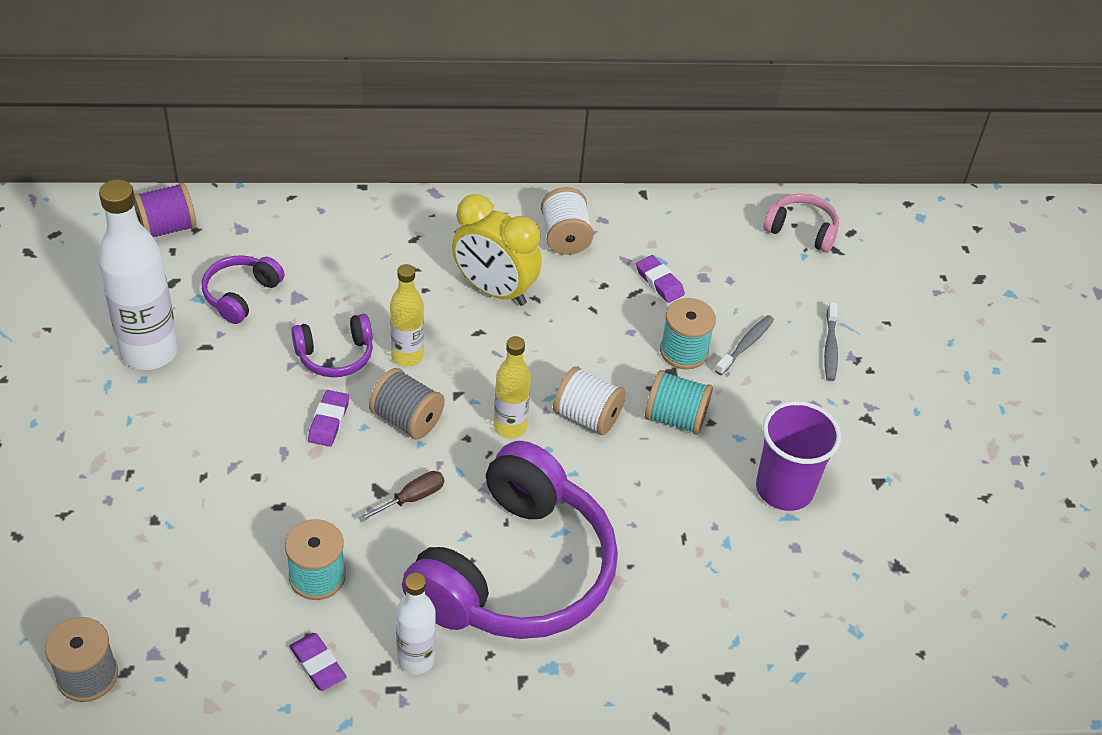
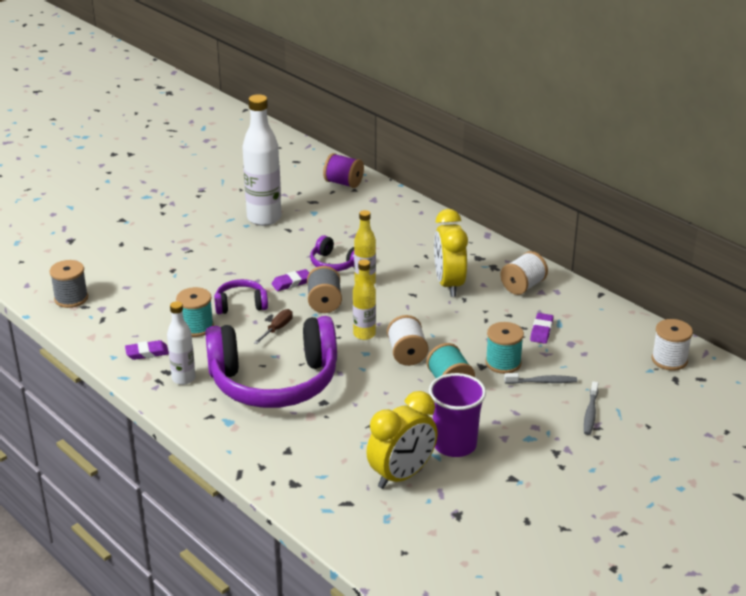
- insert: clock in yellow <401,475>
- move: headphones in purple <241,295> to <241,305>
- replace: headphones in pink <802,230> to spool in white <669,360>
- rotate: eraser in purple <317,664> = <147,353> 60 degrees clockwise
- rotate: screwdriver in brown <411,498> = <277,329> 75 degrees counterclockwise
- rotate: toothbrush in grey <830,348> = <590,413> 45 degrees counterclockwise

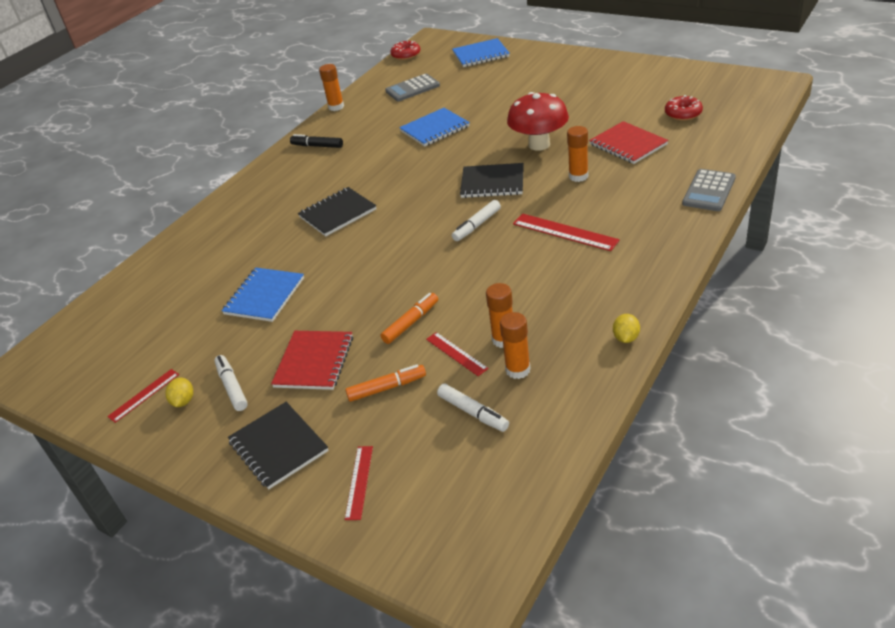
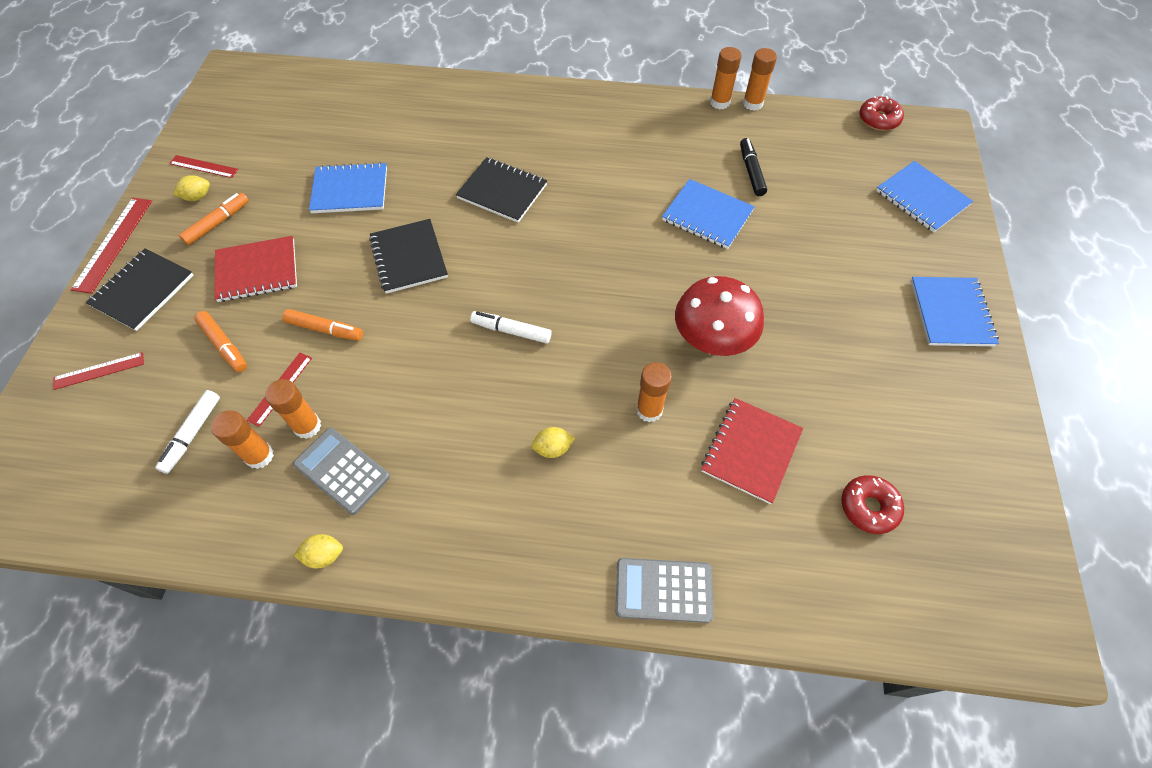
- insert: lemon in yellow <553,448>
- insert: glue stick in orange <752,103>
- insert: notebook in blue <951,313>
- move: marker in black <317,146> to <751,171>
- move: calculator in grey <412,88> to <342,471>
- move: notebook in black <492,183> to <409,258>
- move: ruler in red <565,232> to <113,244>
- recolor: marker in white <232,387> to marker in orange <217,223>

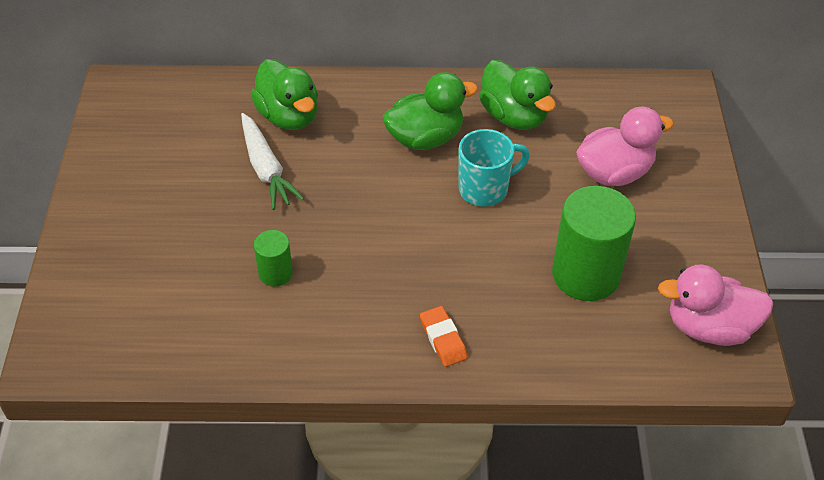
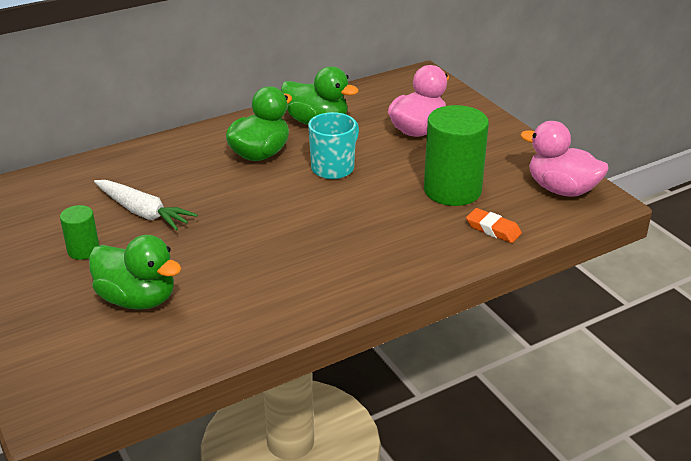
- move: duck in green <289,116> to <138,299>
- move: cylinder in green <275,273> to <83,250>
- move: eraser in orange <443,339> to <493,229>
- rotate: duck in pink <709,327> = <561,189> 60 degrees clockwise

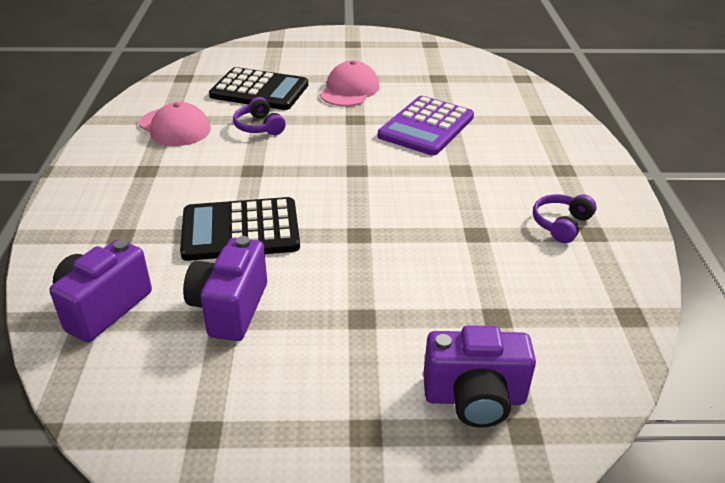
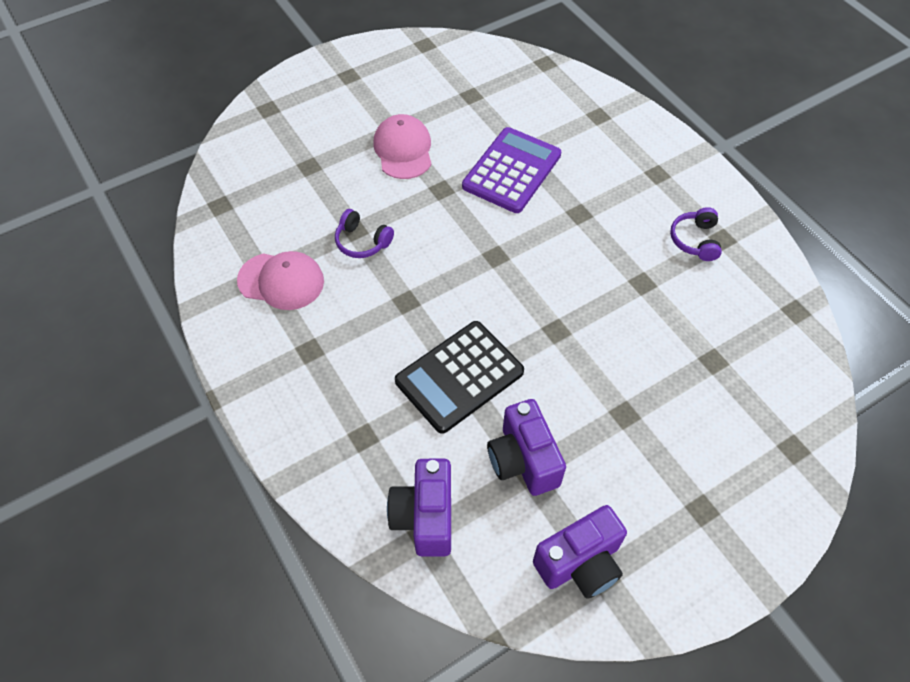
- delete: calculator in black <259,90>
- move: camera in purple <474,398> to <580,563>
- rotate: calculator in purple <426,127> = <511,171> 150 degrees counterclockwise

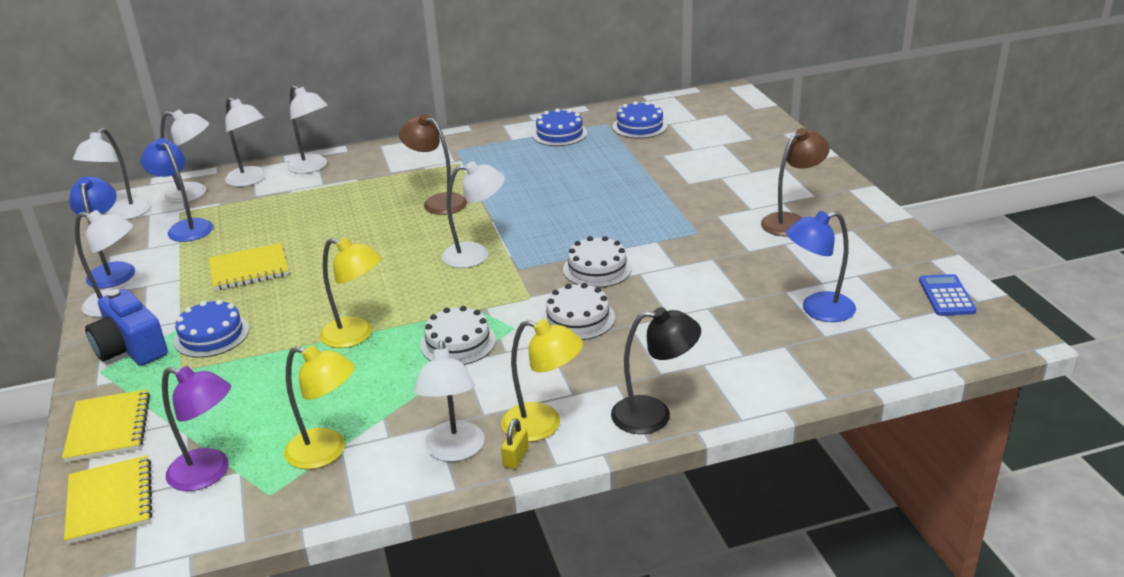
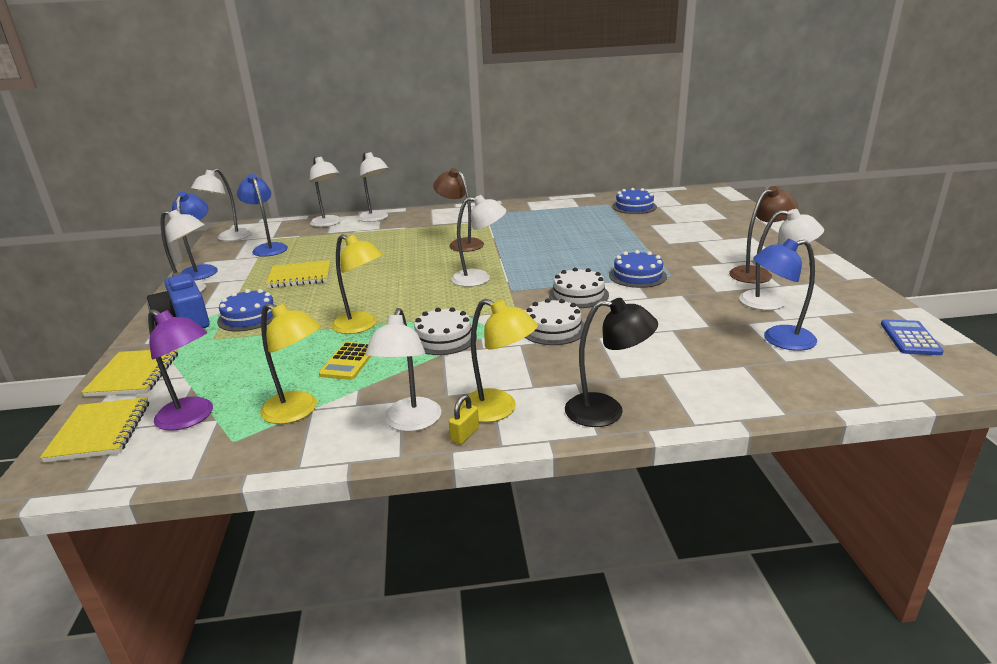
- insert: calculator in yellow <348,361>
- move: lamp in white <194,193> to <773,302>
- move: cake in blue <559,134> to <637,276>

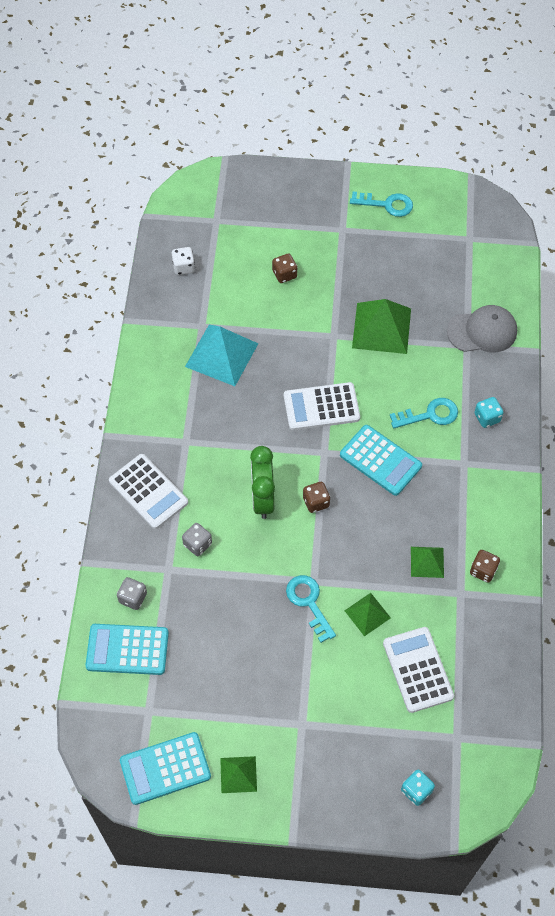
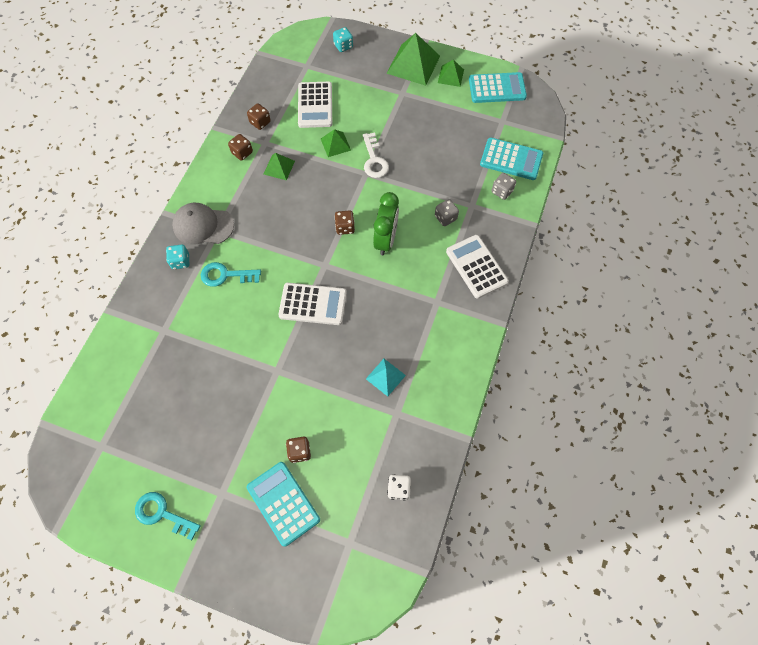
- insert: dice in brown <260,122>
- move: calculator in turquoise <380,460> to <283,503>
- move: pyramid in green <381,328> to <413,64>
- move: cap in grey <482,331> to <203,225>
- recolor: key in turquoise <309,603> to key in white <374,160>
- resize: pyramid in turquoise <221,354> = <385,377> x0.55

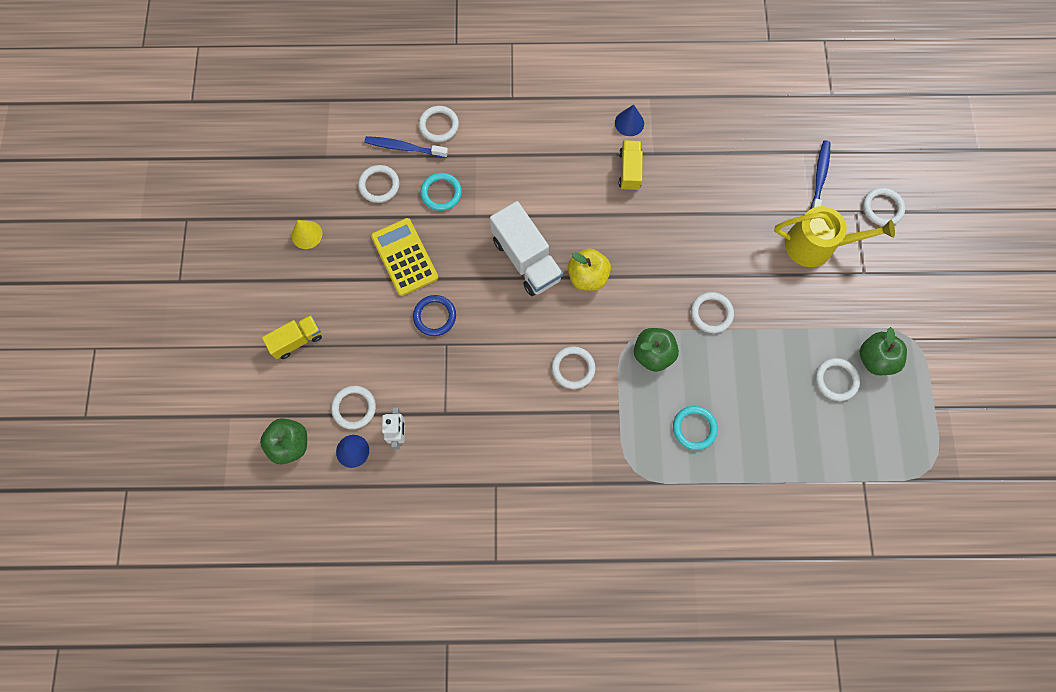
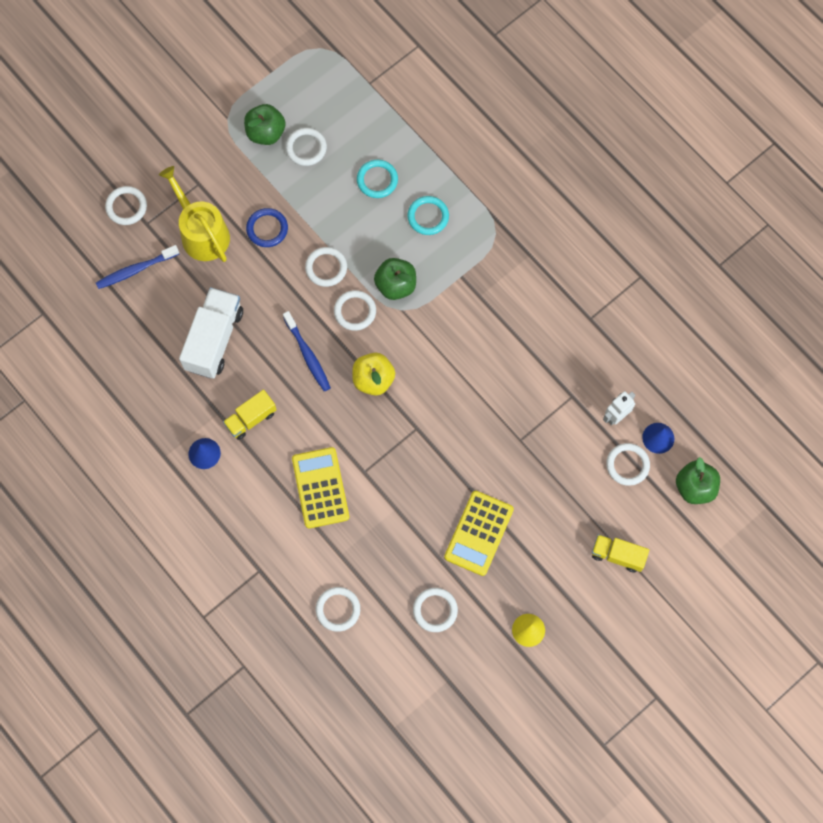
- insert: calculator in yellow <320,488>
- move: toothbrush in blue <404,148> to <307,355>
- move: ring in blue <435,316> to <267,229>
- move: ring in turquoise <441,193> to <377,180>
- move: truck in white <526,259> to <214,340>
- move: ring in white <573,368> to <355,311>

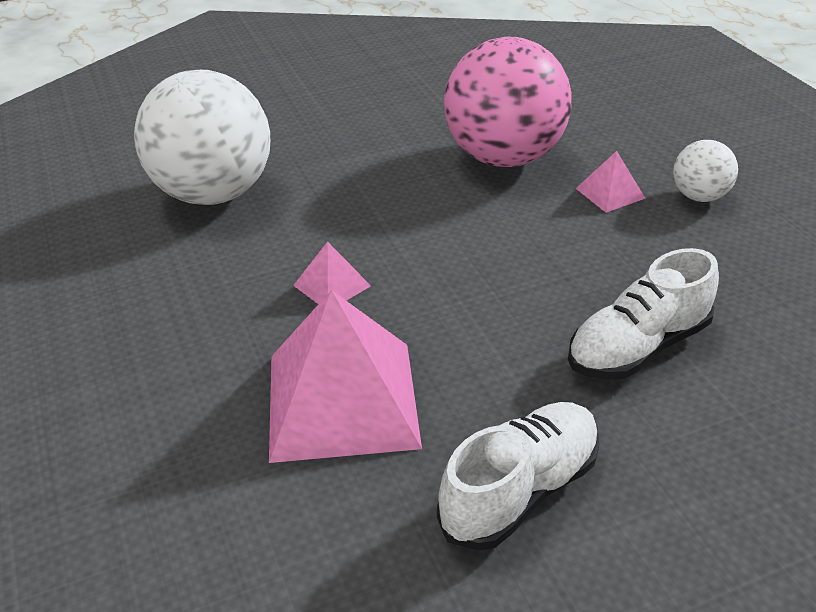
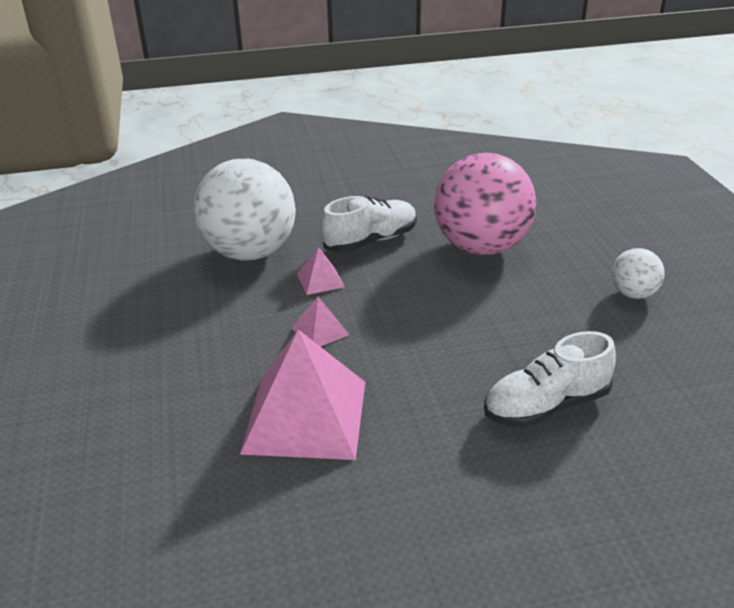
- move: shoe in white <520,491> to <370,241>
- move: pyramid in pink <610,193> to <320,280>

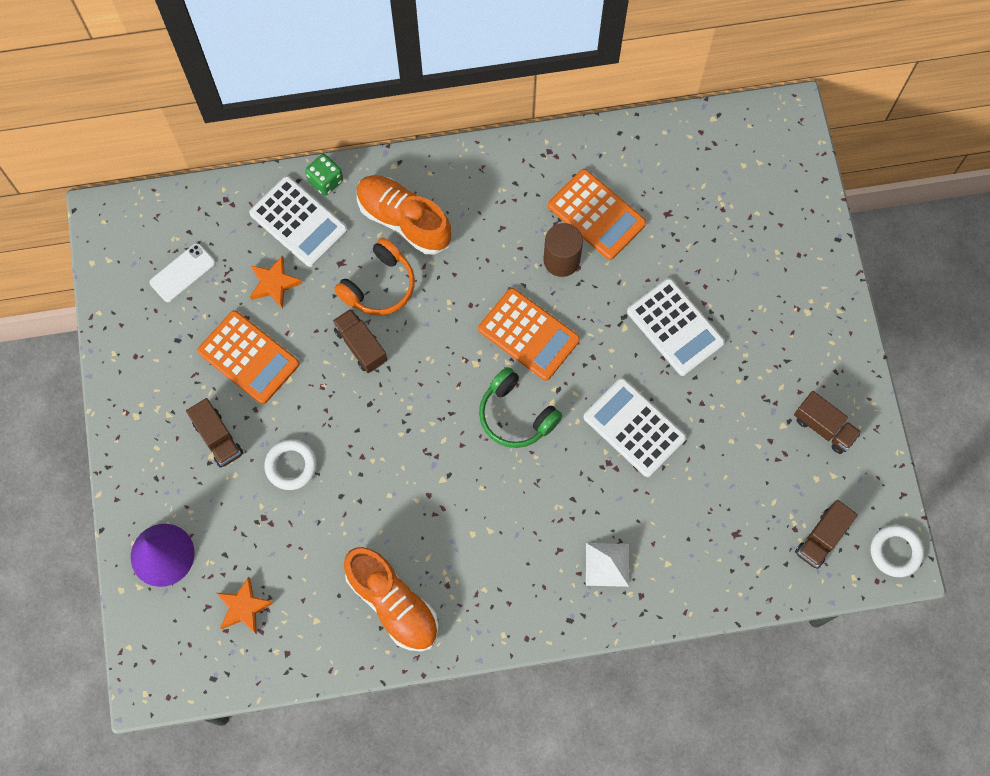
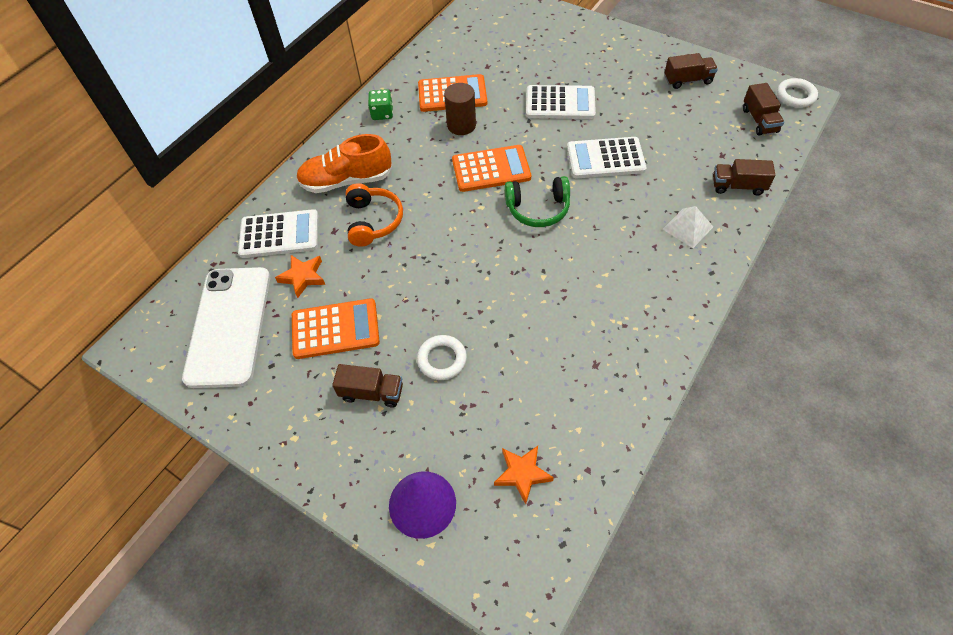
- delete: shoe in orange <393,603>
- move: dice in green <325,181> to <382,113>
- move: truck in brown <361,345> to <738,186>
- resize: phone in white <182,273> = <229,326> x2.23

